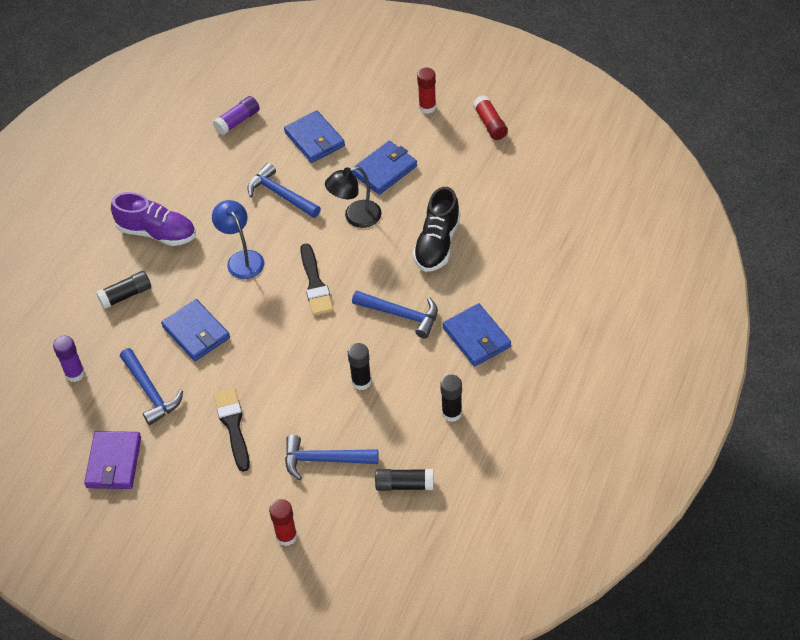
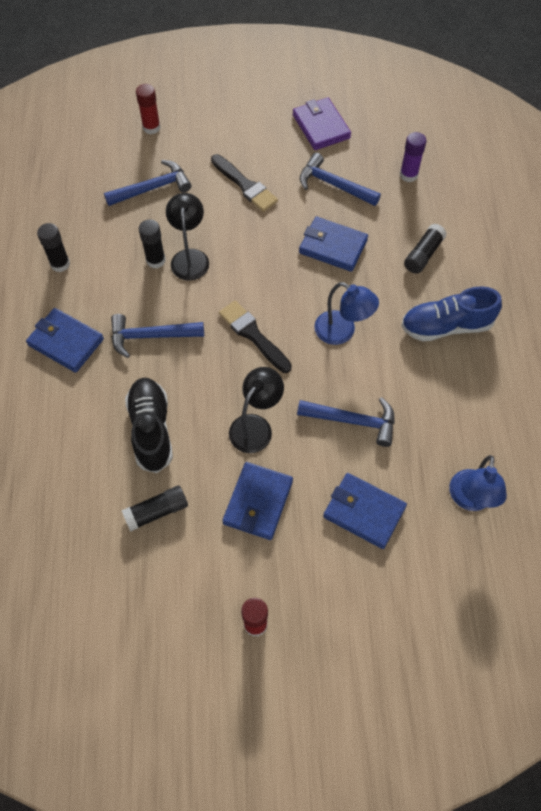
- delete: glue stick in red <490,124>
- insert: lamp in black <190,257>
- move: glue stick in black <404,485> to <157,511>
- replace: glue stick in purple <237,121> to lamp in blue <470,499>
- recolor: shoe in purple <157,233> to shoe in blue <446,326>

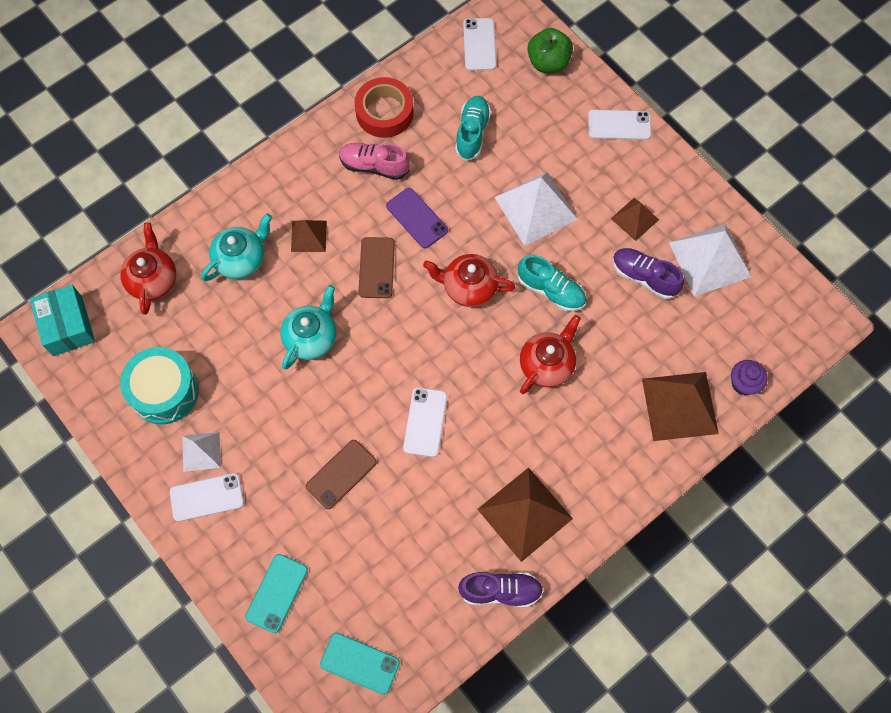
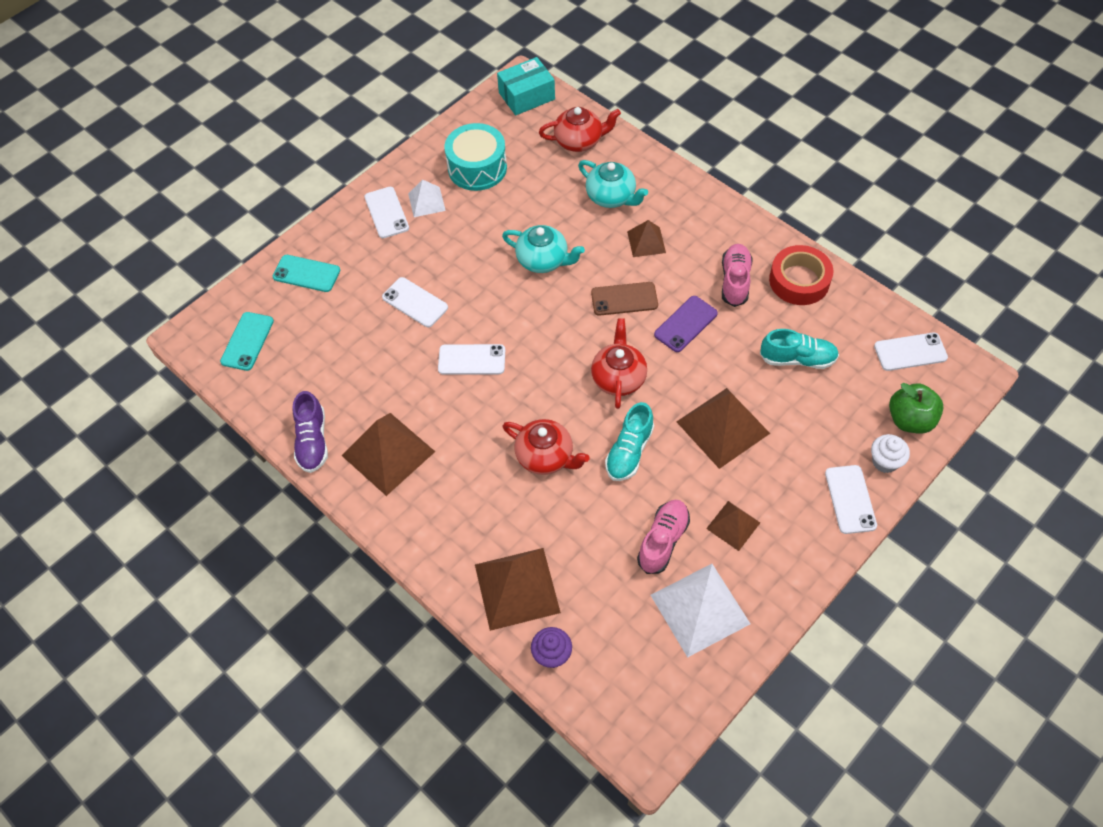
- insert: cupcake in white <885,461>
- recolor: phone in brown <341,474> to phone in white <415,302>
- recolor: pyramid in white <536,208> to pyramid in brown <722,427>
- recolor: shoe in purple <644,277> to shoe in pink <663,541>

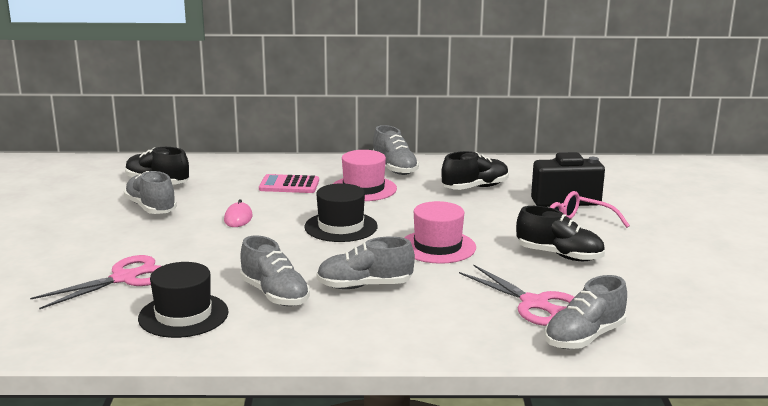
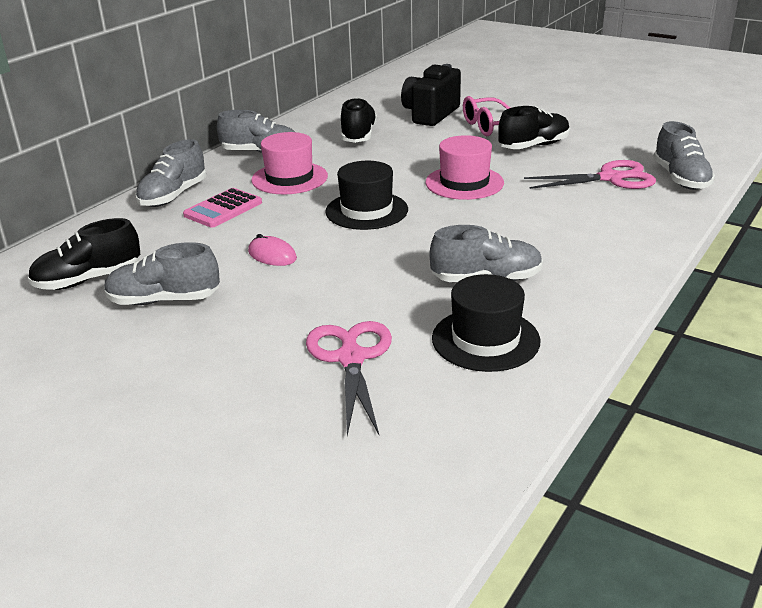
- move: shoe in grey <364,286> to <173,196>

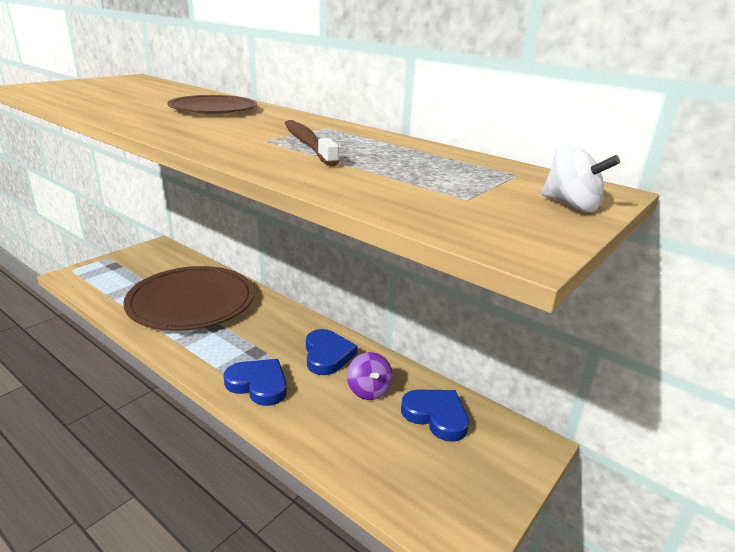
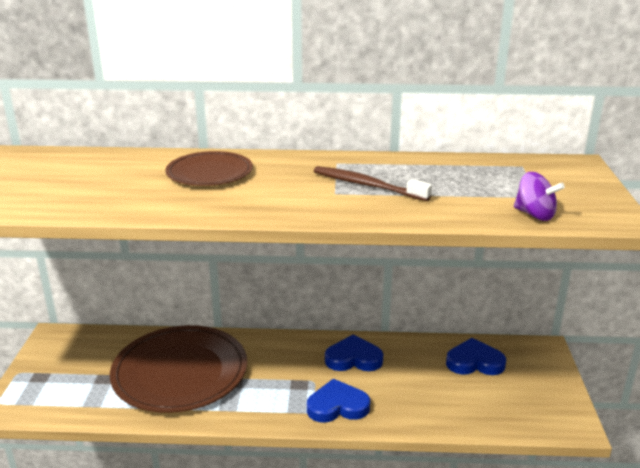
- delete: spinning top in white <571,205>
- move: spinning top in purple <369,390> to <534,215>
- rotate: heart in blue <327,355> = <353,358> 45 degrees counterclockwise

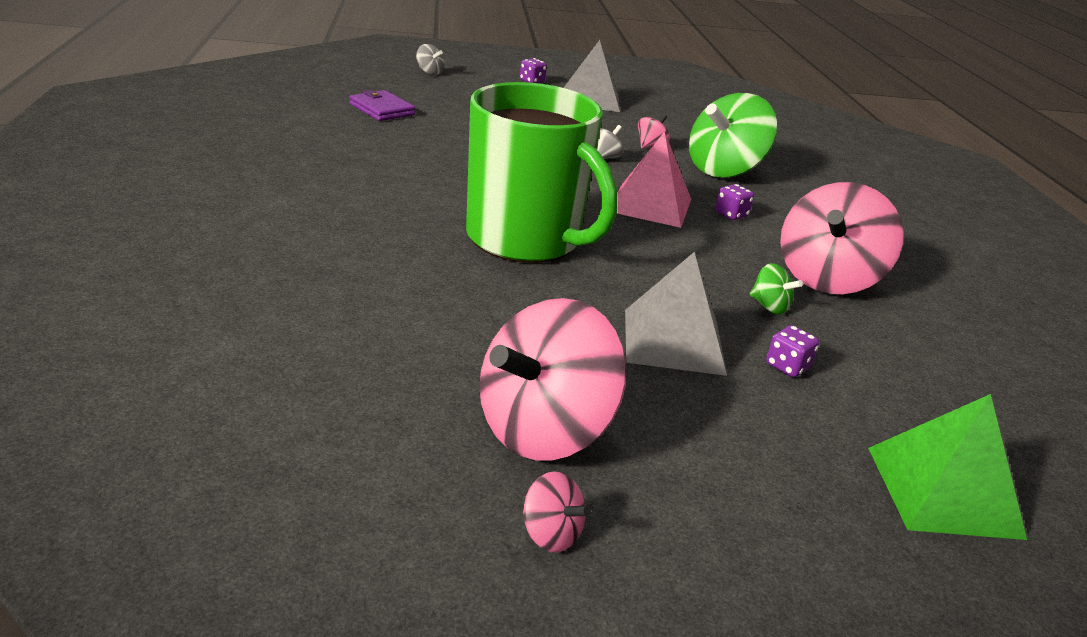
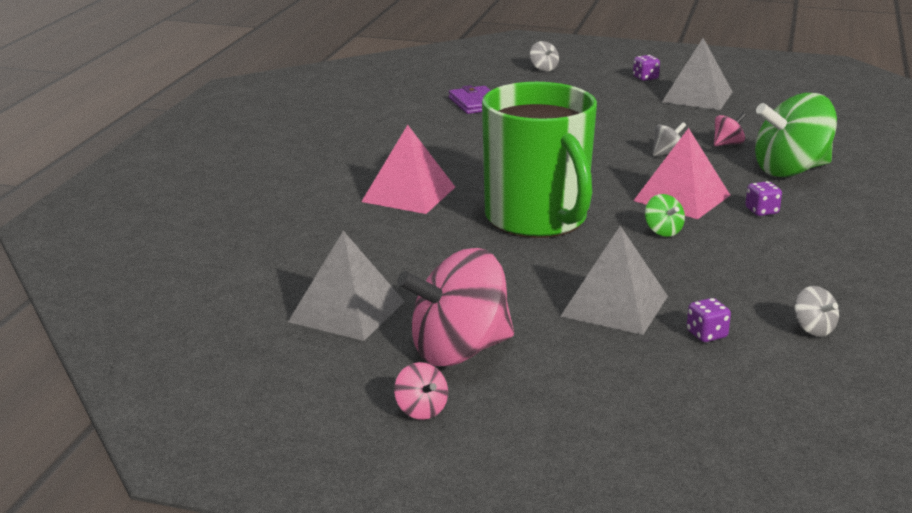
- delete: spinning top in pink <827,279>
- delete: pyramid in green <943,491>
- insert: pyramid in grey <346,311>
- insert: pyramid in pink <408,194>
- insert: spinning top in grey <813,329>
- move: spinning top in green <769,306> to <663,231>

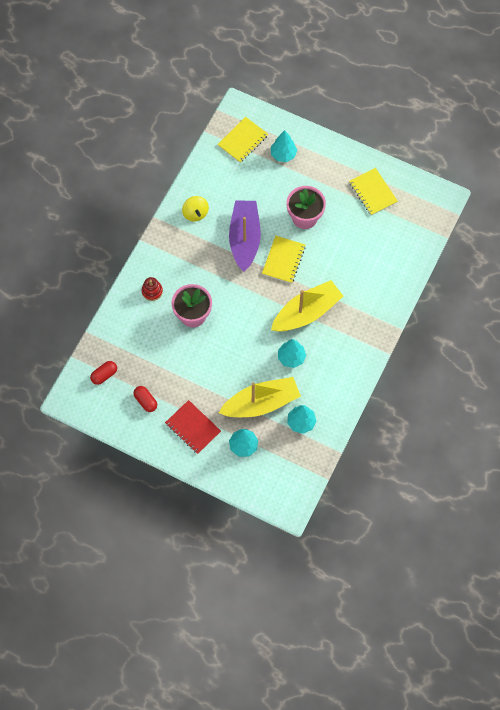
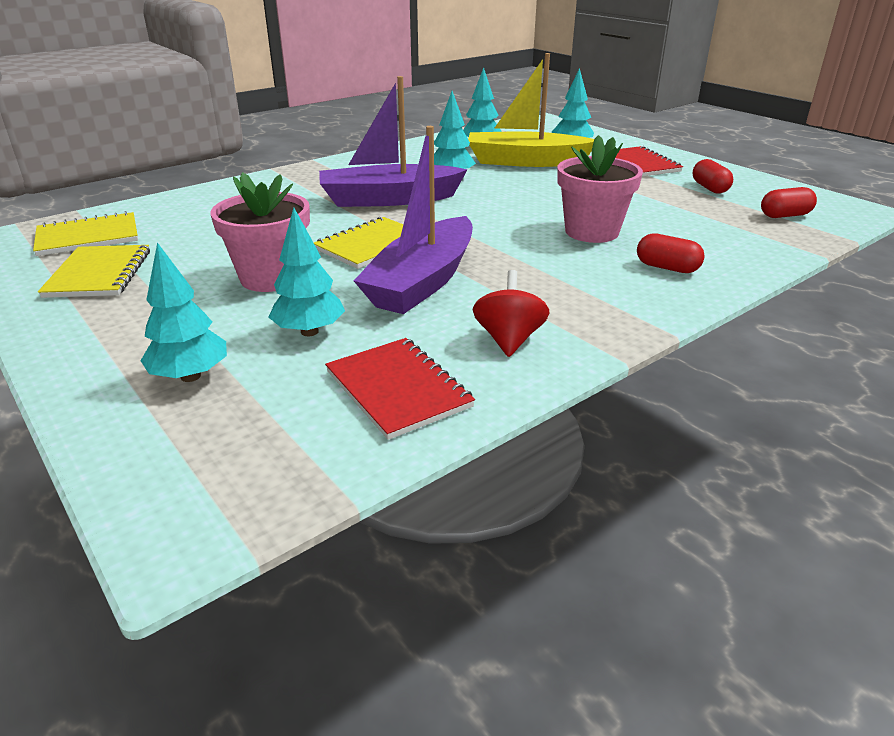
- insert: tree in turquoise <309,331>
- insert: notebook in red <397,389>
- move: notebook in yellow <242,140> to <88,237>
- replace: stacking toy in red <152,291> to capsule in red <667,268>
- recolor: spinning top in yellow <195,213> to spinning top in red <509,339>
- recolor: boat in yellow <306,312> to boat in purple <388,199>

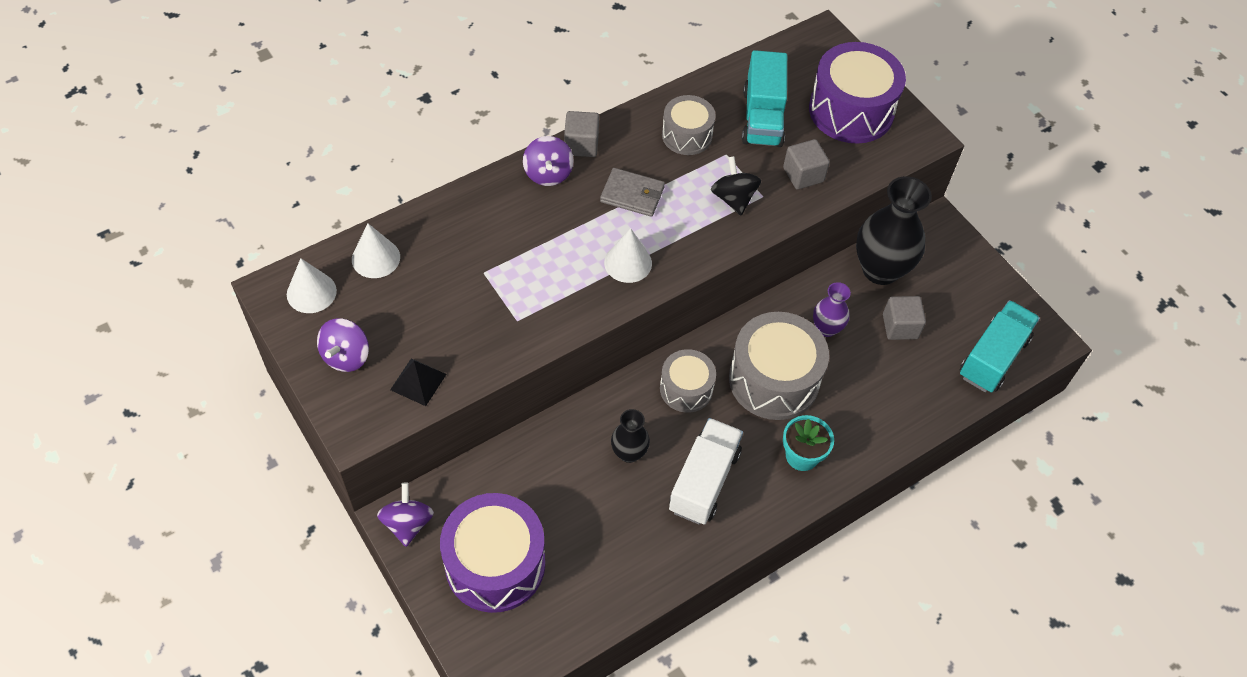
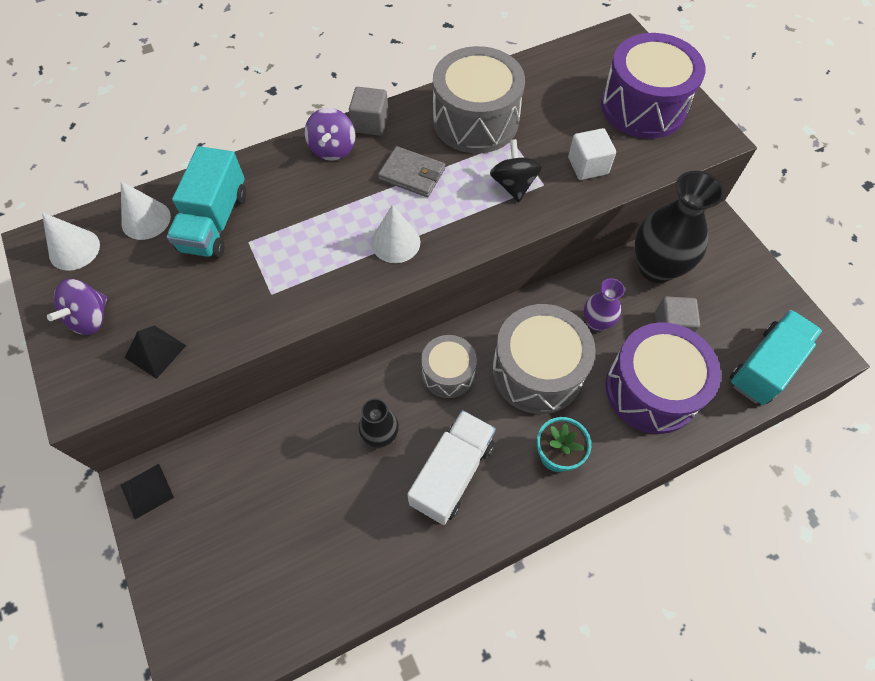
- move: drum in purple <495,564> to <651,389>
- move: truck in turquoise <762,117> to <215,221>
- replace: spinning top in purple <408,523> to pyramid in black <146,491>
- recolor: cube in grey <803,175> to cube in white <588,166>
- resize: drum in grey <687,135> = <475,120> x1.71

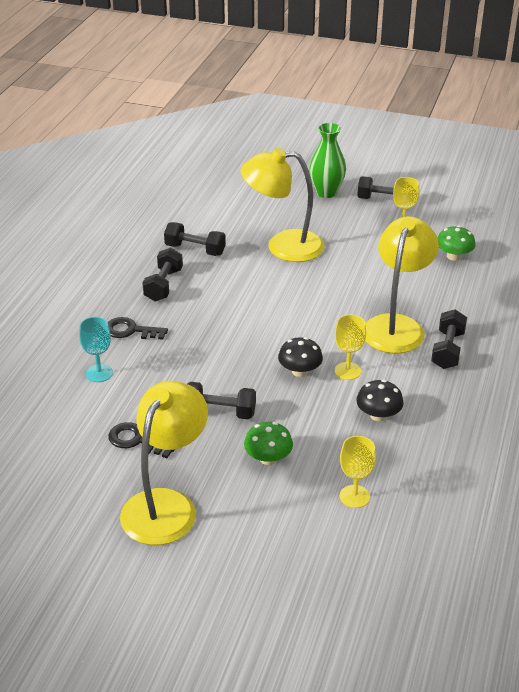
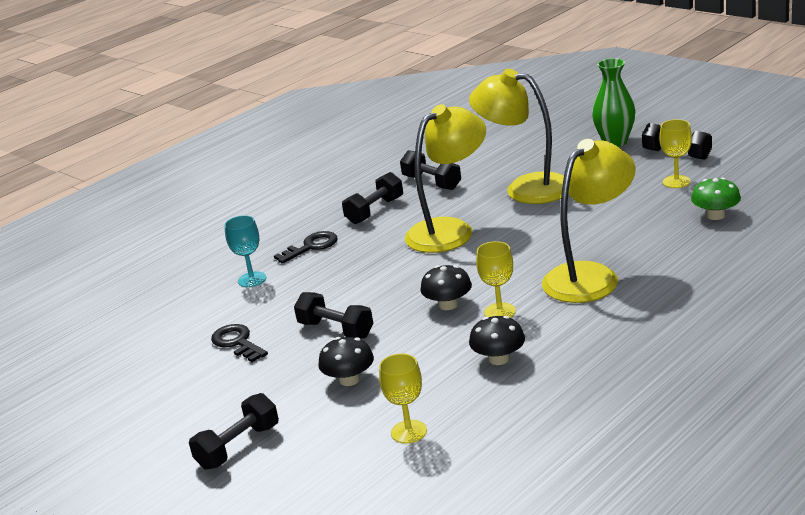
- move: lamp in yellow <166,505> to <450,230>
- move: dumbbell in black <447,350> to <238,446>
- recolor: mushroom in green <268,458> to mushroom in black <349,380>
- rotate: key in black <131,330> = <311,247> 105 degrees clockwise

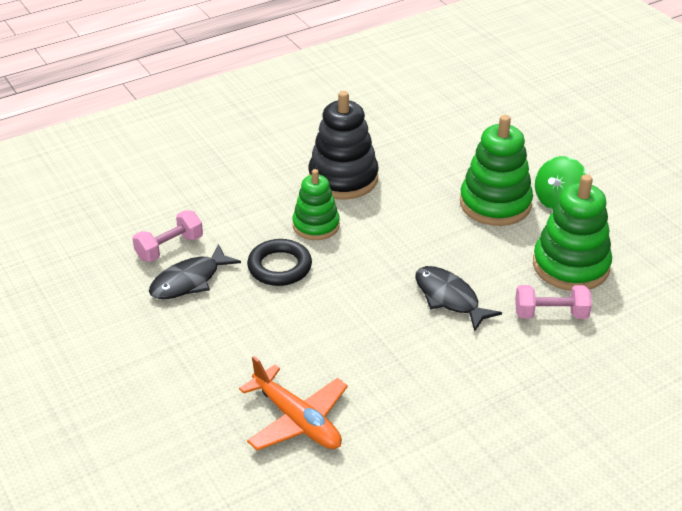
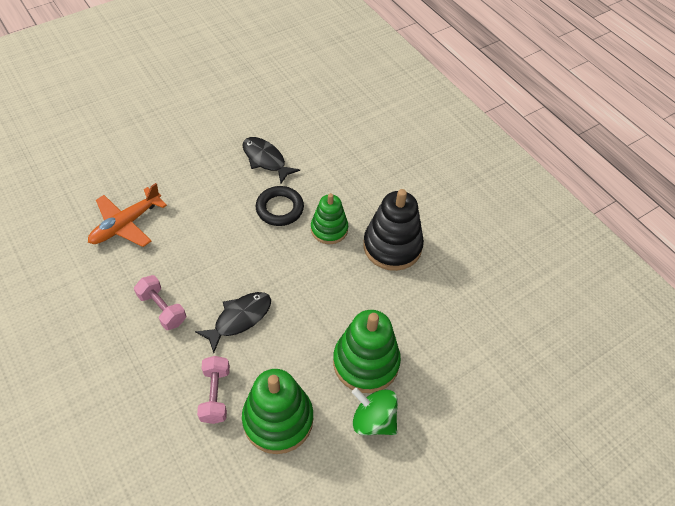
- move: dumbbell in pink <169,248> to <162,309>

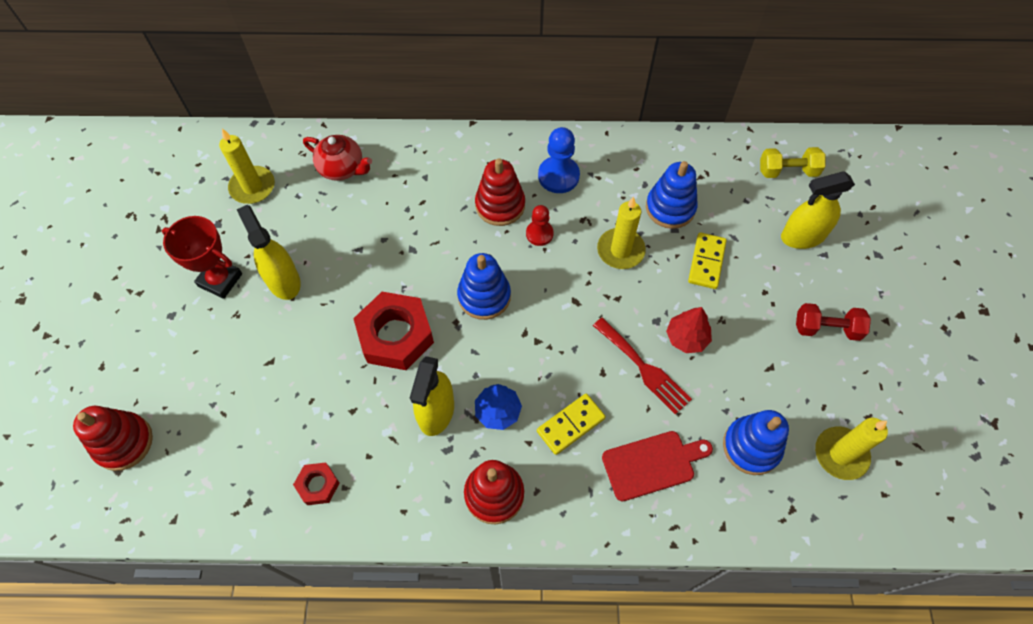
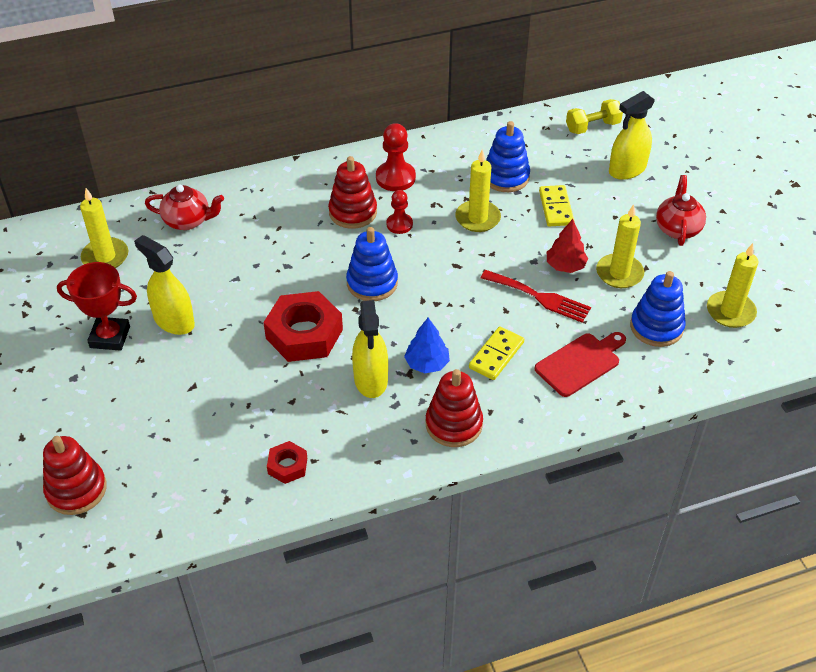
- insert: candle in yellow <619,273>
- replace: dumbbell in red <826,328> to teapot in red <677,228>
- recolor: pawn in blue <558,176> to pawn in red <395,178>

